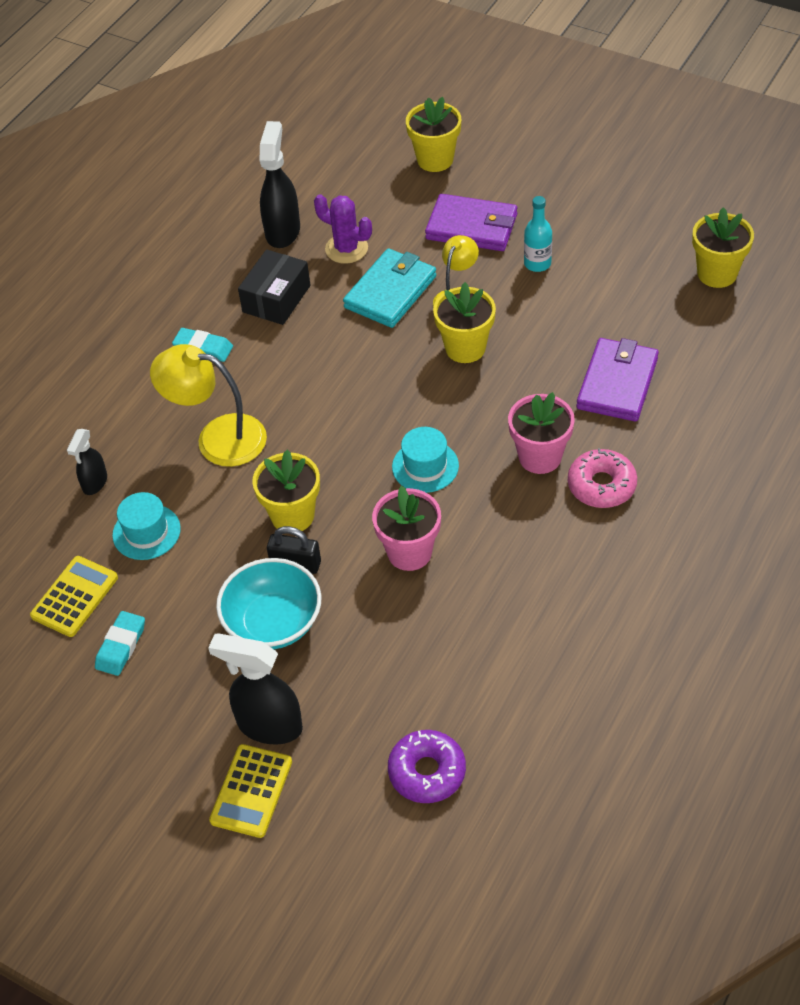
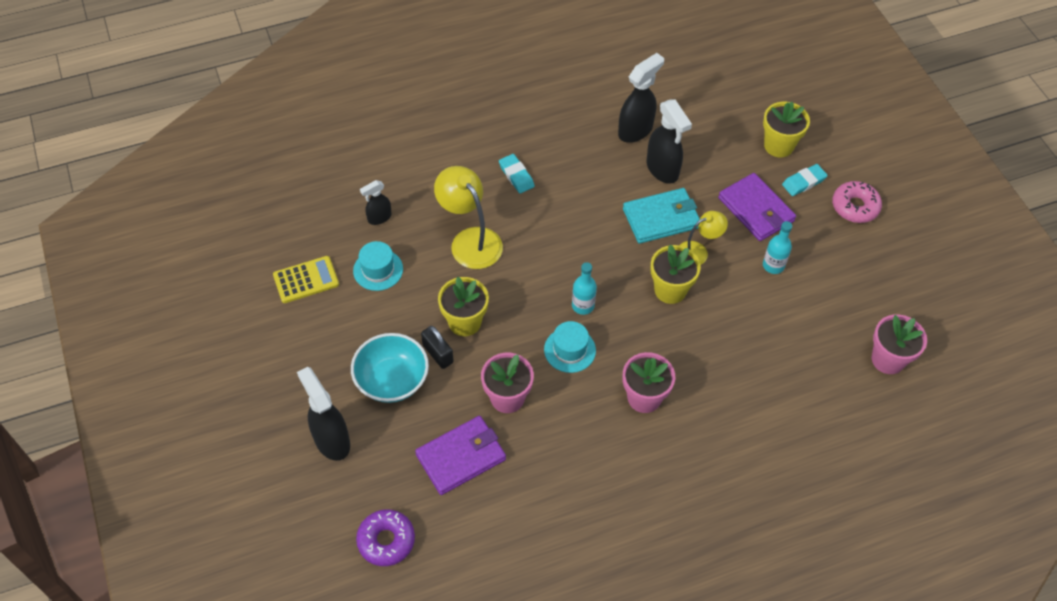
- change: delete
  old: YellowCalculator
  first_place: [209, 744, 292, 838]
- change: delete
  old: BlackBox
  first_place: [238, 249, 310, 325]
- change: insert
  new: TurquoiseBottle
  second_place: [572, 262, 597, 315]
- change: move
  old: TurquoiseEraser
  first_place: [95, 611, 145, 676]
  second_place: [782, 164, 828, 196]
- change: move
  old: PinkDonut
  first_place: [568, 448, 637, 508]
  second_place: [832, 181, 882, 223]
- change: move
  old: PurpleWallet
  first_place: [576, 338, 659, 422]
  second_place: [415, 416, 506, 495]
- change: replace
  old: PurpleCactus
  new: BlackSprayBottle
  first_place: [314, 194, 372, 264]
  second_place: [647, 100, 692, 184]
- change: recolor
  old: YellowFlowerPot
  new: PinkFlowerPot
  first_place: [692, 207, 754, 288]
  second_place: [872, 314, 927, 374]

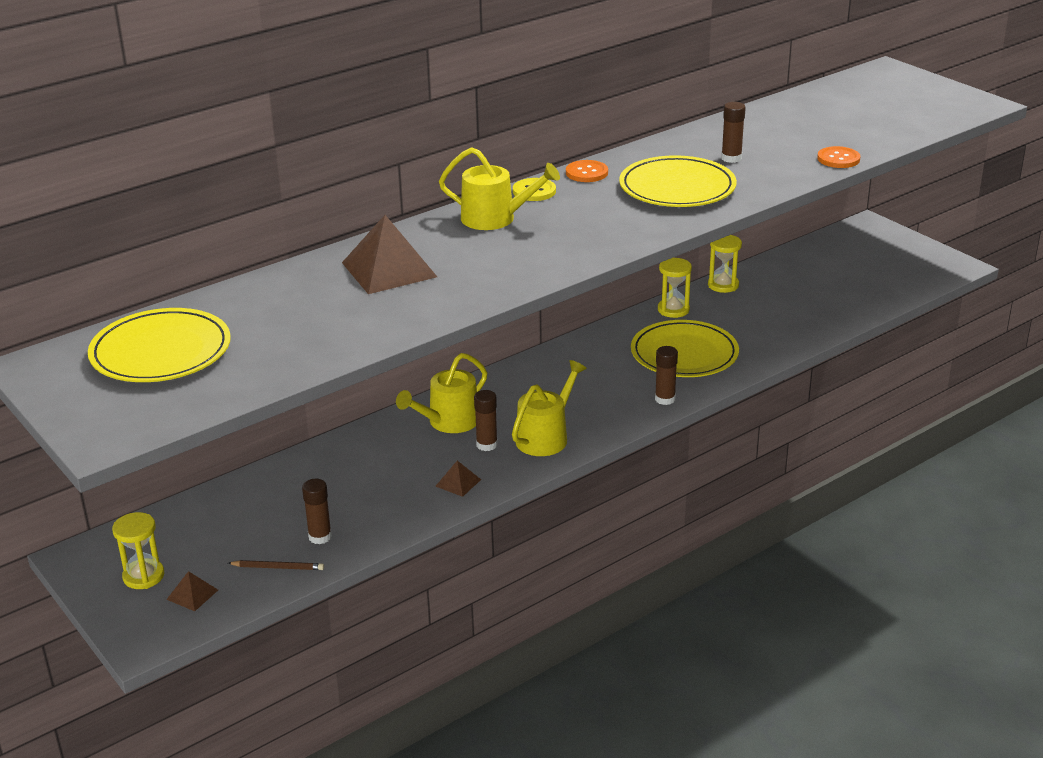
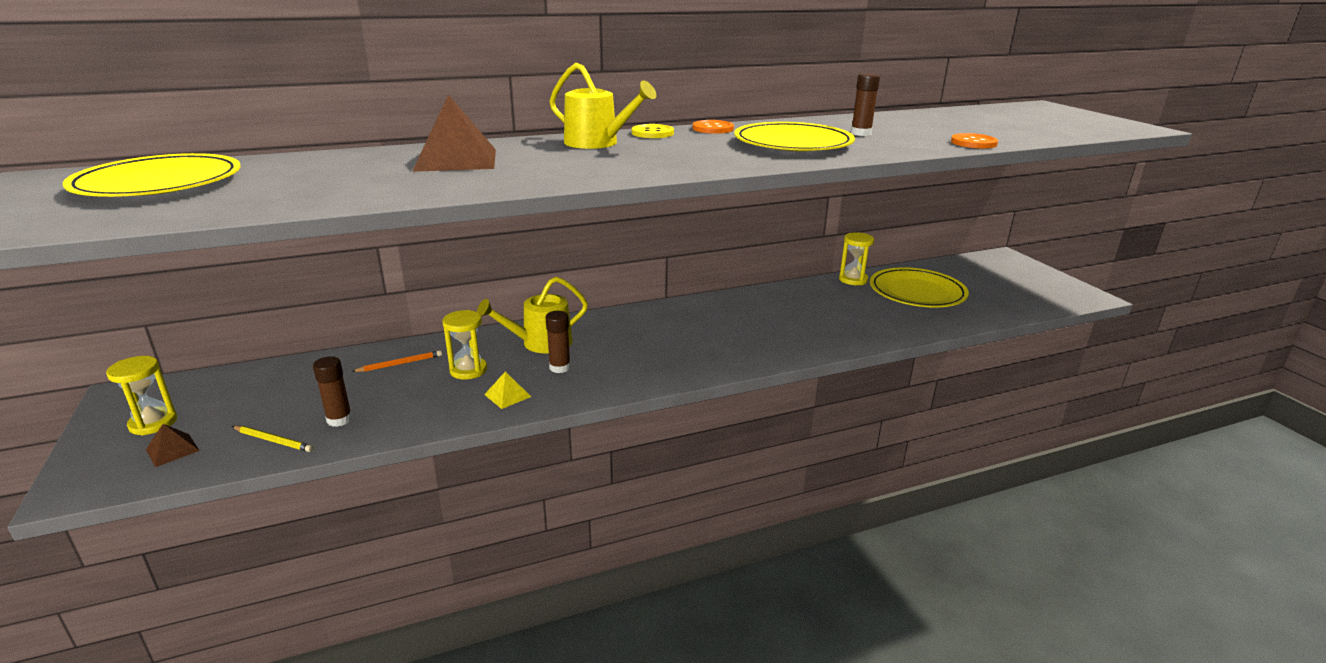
- change: delete
  old: YellowWateringCan
  first_place: [512, 360, 587, 456]
- change: delete
  old: BrownGlueStick
  first_place: [655, 346, 678, 405]
- change: insert
  new: OrangePencil
  second_place: [351, 350, 442, 372]
- change: move
  old: YellowPlate
  first_place: [631, 320, 739, 377]
  second_place: [870, 267, 969, 307]
- change: move
  old: YellowHourglass
  first_place: [658, 258, 692, 318]
  second_place: [443, 310, 487, 380]
- change: recolor
  old: BrownPencil
  new: YellowPencil
  first_place: [228, 560, 324, 570]
  second_place: [232, 426, 314, 452]
- change: recolor
  old: BrownPyramid
  new: YellowPyramid
  first_place: [436, 461, 481, 497]
  second_place: [484, 371, 531, 409]

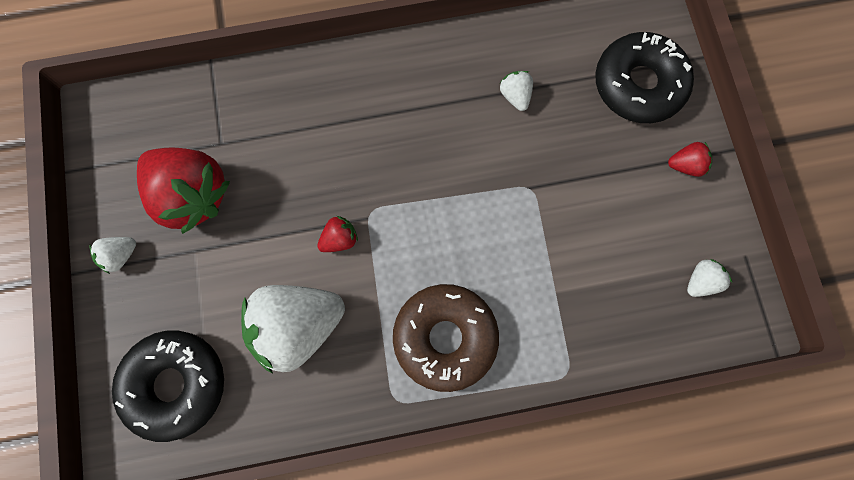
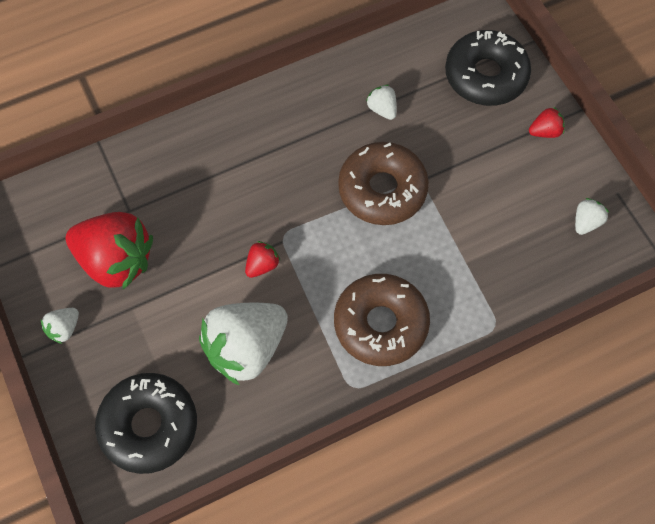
- change: insert
  new: BrownDonut
  second_place: [338, 142, 429, 225]

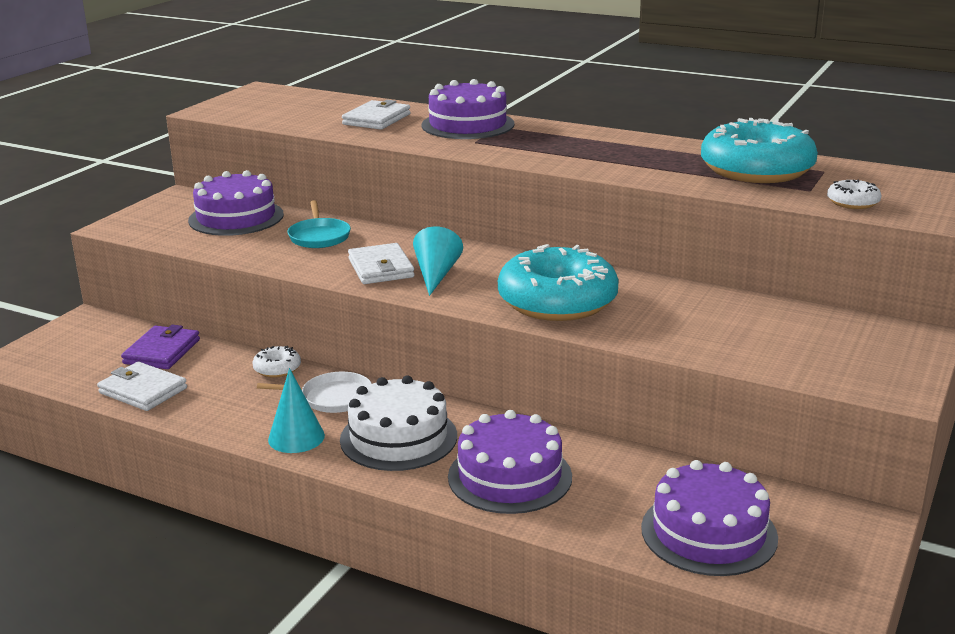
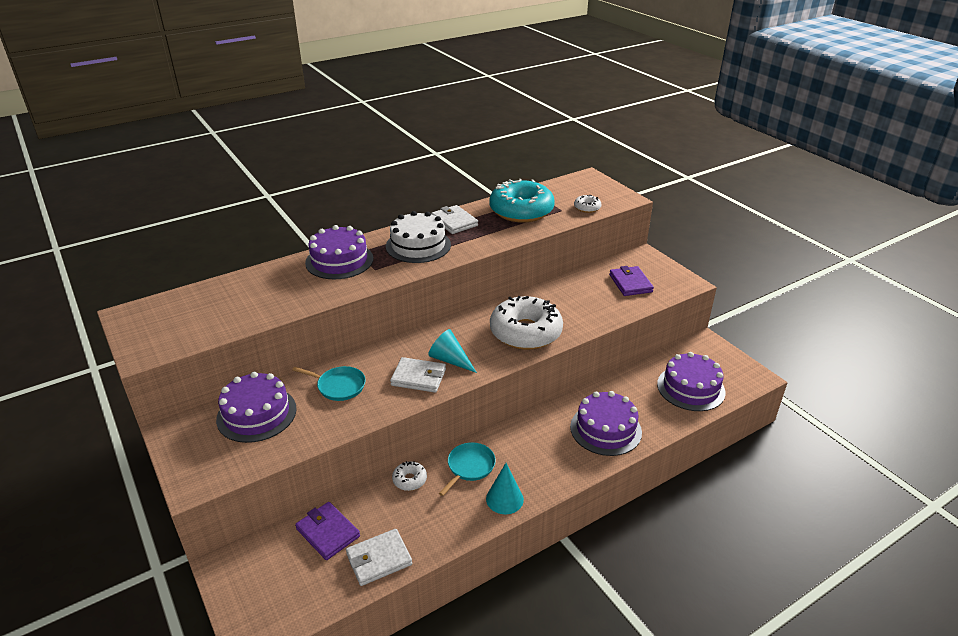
- change: insert
  new: PurpleWallet
  second_place: [609, 266, 654, 296]
- change: move
  old: WhiteCake
  first_place: [340, 375, 457, 471]
  second_place: [386, 211, 451, 263]
- change: move
  old: WhiteWallet
  first_place: [342, 100, 411, 130]
  second_place: [431, 205, 478, 234]
- change: recolor
  old: WhitePan
  new: TurquoisePan
  first_place: [257, 371, 372, 413]
  second_place: [439, 442, 496, 496]
- change: recolor
  old: TurquoiseDonut
  new: WhiteDonut
  first_place: [498, 244, 618, 321]
  second_place: [490, 296, 563, 350]

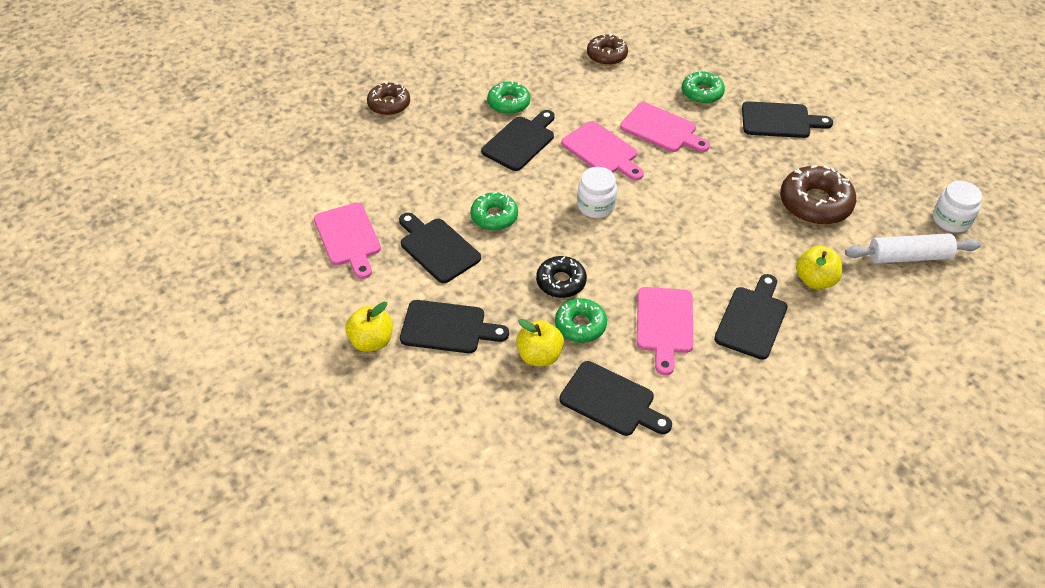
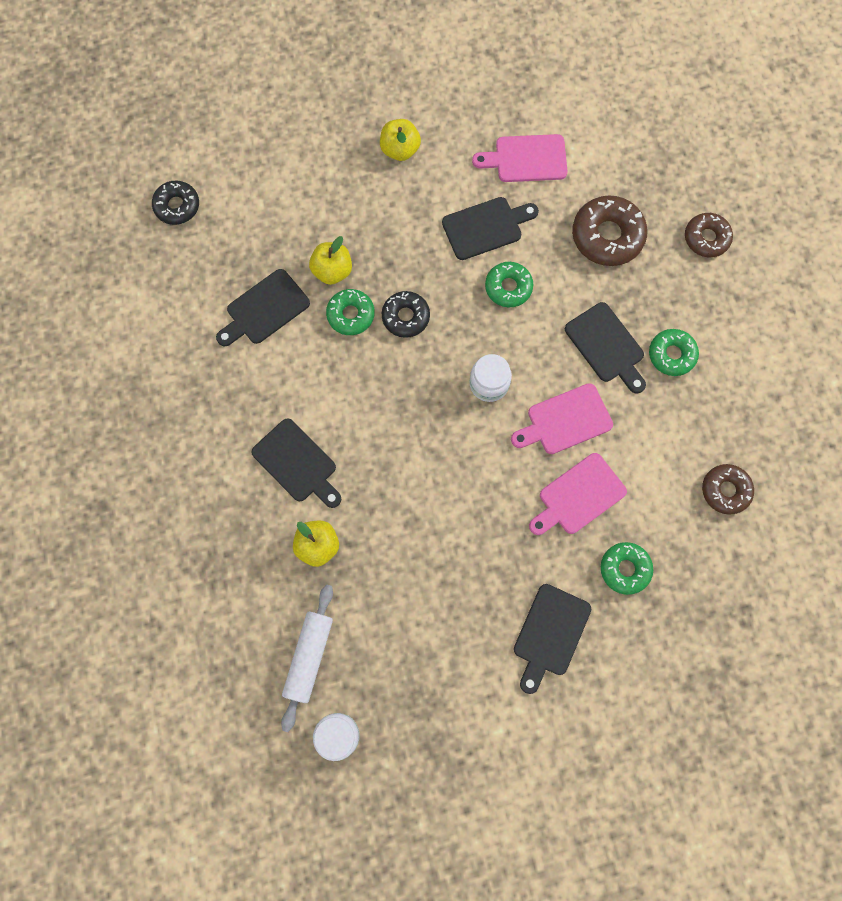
- change: delete
  old: BlackCuttingBoard
  first_place: [400, 300, 509, 353]
- change: delete
  old: PinkCuttingBoard
  first_place: [637, 287, 693, 375]
- change: insert
  new: BlackDonut
  second_place: [152, 180, 199, 225]
- change: move
  old: BrownDonut
  first_place: [780, 165, 856, 225]
  second_place: [572, 195, 647, 266]

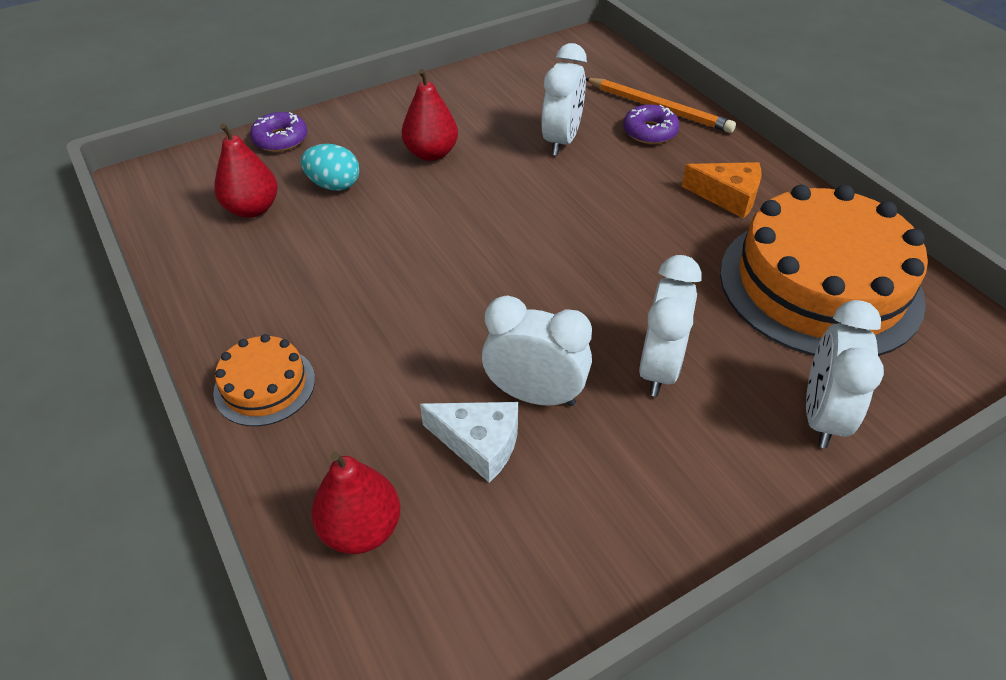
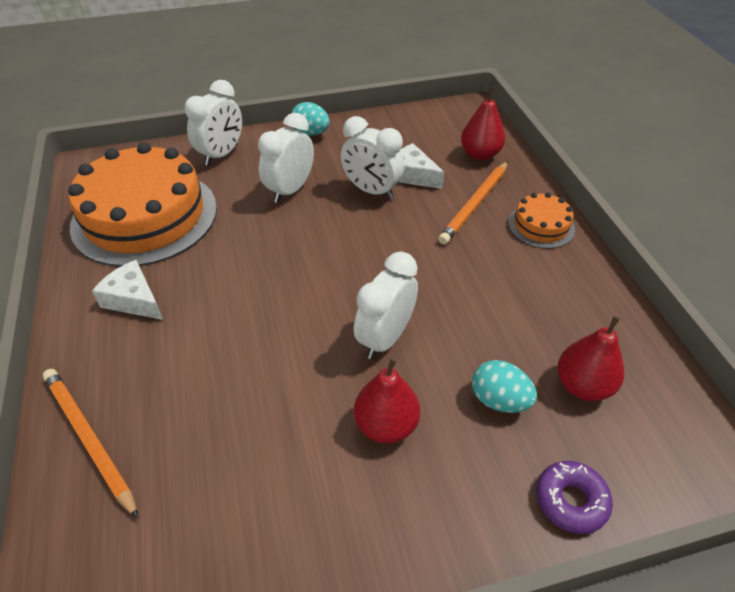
- change: delete
  old: PurpleDonut
  first_place: [623, 105, 680, 144]
- change: insert
  new: TurquoiseEgg
  second_place: [291, 102, 330, 136]
- change: insert
  new: OrangePencil
  second_place: [438, 161, 508, 245]
- change: move
  old: WhiteClock
  first_place: [541, 43, 587, 156]
  second_place: [354, 252, 418, 359]
- change: recolor
  old: OrangeCheese
  new: WhiteCheese
  first_place: [682, 162, 761, 219]
  second_place: [92, 260, 163, 320]

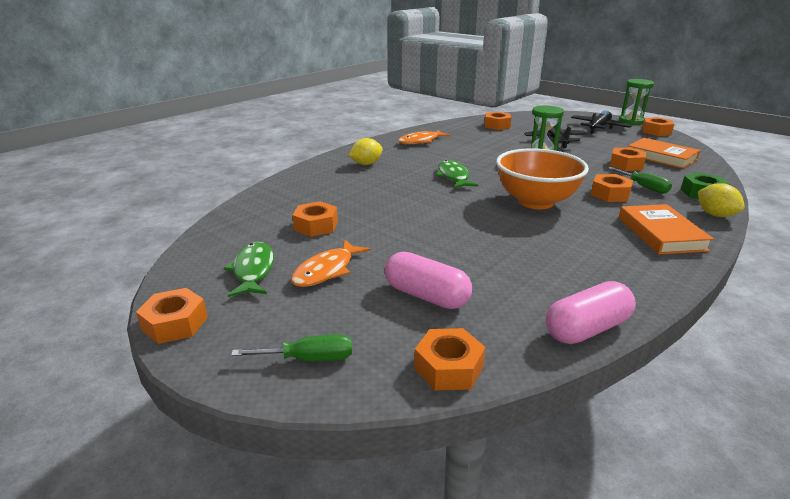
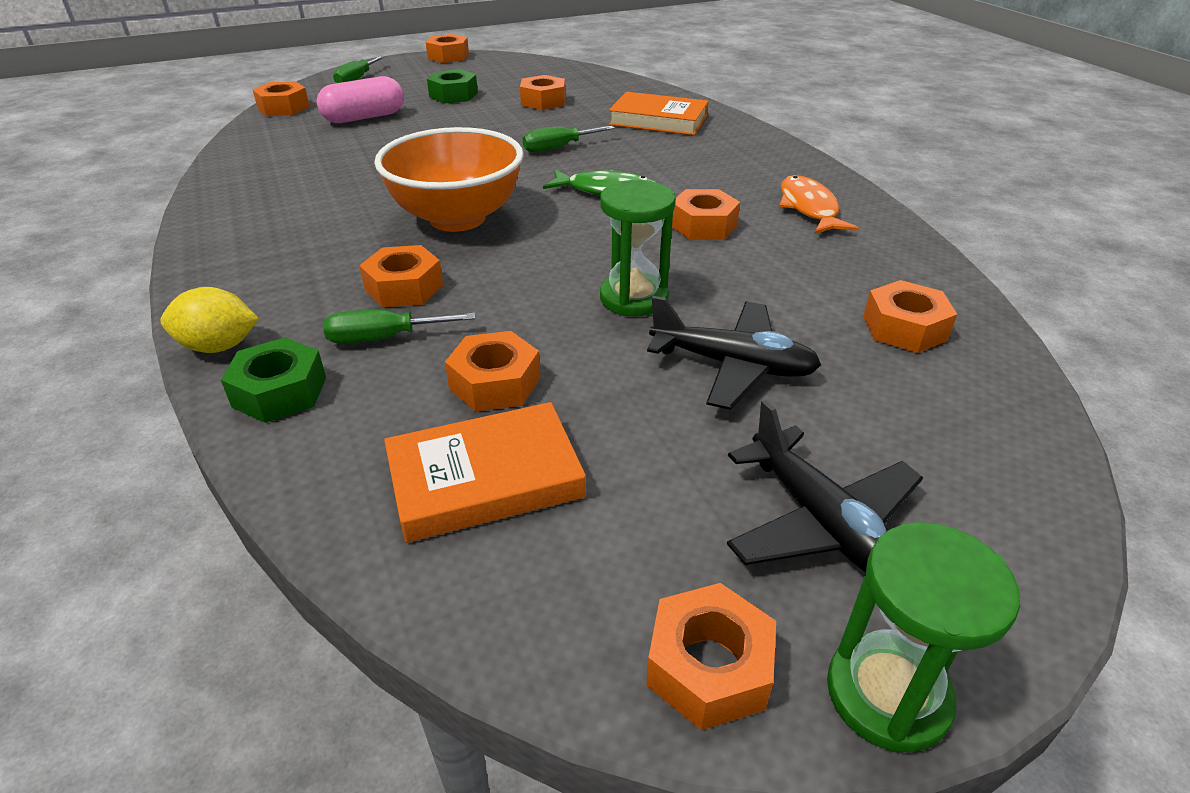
- change: delete
  old: GreenFish
  first_place: [223, 242, 274, 297]
- change: delete
  old: YellowLemon
  first_place: [349, 138, 383, 165]
- change: delete
  old: PinkCapsule
  first_place: [546, 281, 636, 344]
- change: insert
  new: GreenScrewdriver
  second_place: [523, 126, 615, 152]
- change: insert
  new: OrangeNut
  second_place: [672, 189, 740, 240]
- change: move
  old: OrangeBook
  first_place: [619, 204, 714, 254]
  second_place: [609, 92, 708, 135]
- change: replace
  old: OrangeFish
  new: GreenNut
  first_place: [291, 240, 370, 287]
  second_place: [427, 69, 478, 103]

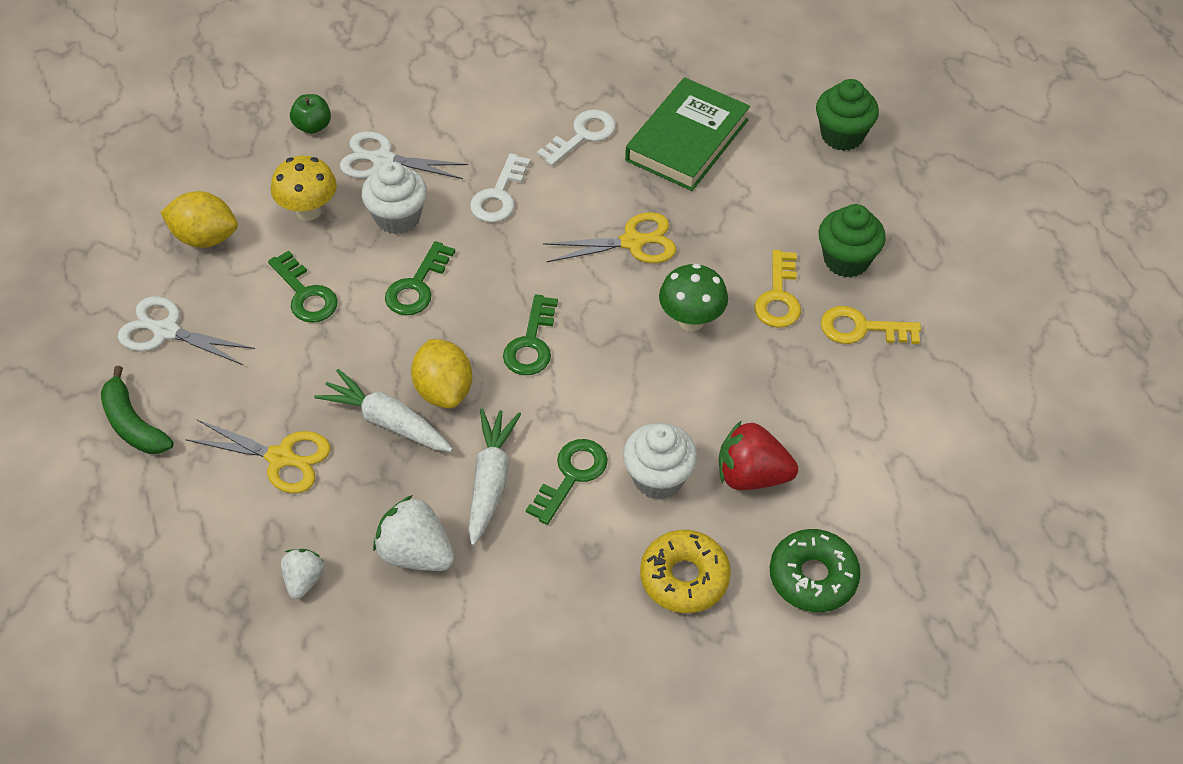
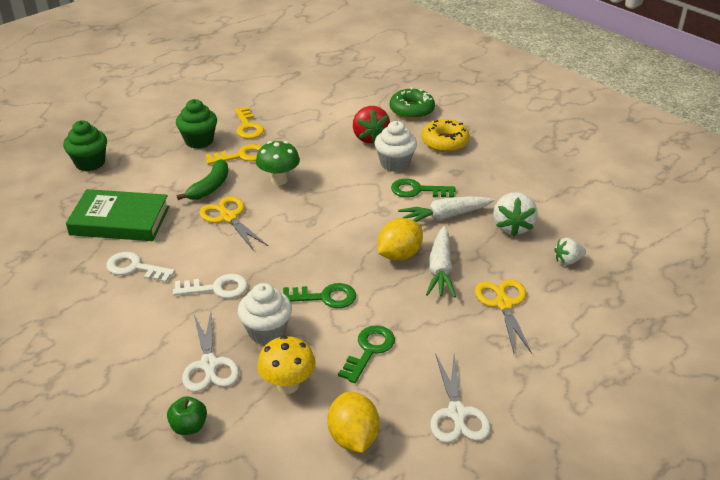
- change: delete
  old: GreenKey
  first_place: [503, 294, 558, 375]
- change: move
  old: GreenBanana
  first_place: [101, 366, 174, 454]
  second_place: [177, 159, 228, 200]

